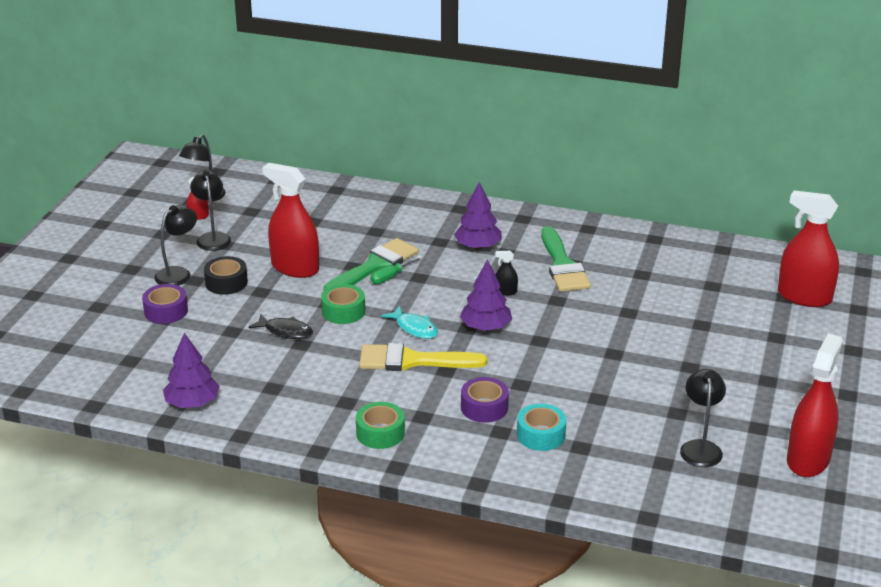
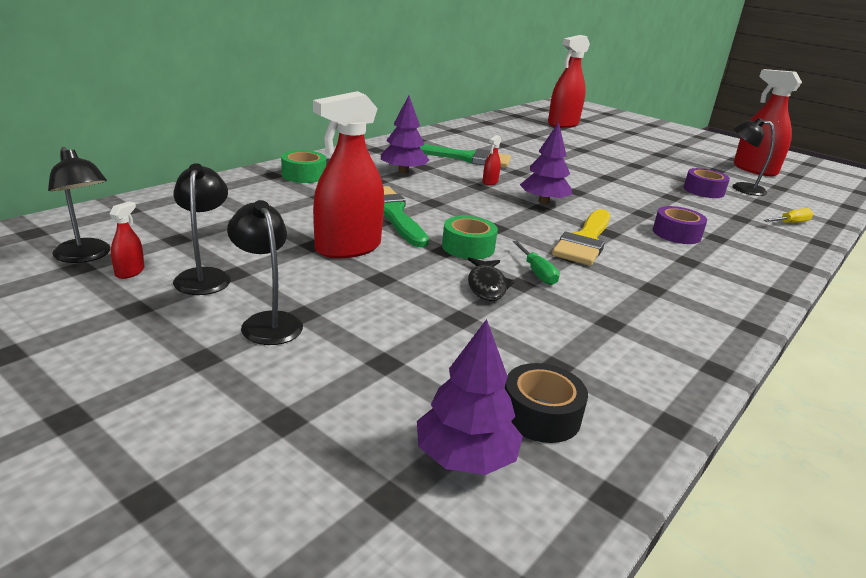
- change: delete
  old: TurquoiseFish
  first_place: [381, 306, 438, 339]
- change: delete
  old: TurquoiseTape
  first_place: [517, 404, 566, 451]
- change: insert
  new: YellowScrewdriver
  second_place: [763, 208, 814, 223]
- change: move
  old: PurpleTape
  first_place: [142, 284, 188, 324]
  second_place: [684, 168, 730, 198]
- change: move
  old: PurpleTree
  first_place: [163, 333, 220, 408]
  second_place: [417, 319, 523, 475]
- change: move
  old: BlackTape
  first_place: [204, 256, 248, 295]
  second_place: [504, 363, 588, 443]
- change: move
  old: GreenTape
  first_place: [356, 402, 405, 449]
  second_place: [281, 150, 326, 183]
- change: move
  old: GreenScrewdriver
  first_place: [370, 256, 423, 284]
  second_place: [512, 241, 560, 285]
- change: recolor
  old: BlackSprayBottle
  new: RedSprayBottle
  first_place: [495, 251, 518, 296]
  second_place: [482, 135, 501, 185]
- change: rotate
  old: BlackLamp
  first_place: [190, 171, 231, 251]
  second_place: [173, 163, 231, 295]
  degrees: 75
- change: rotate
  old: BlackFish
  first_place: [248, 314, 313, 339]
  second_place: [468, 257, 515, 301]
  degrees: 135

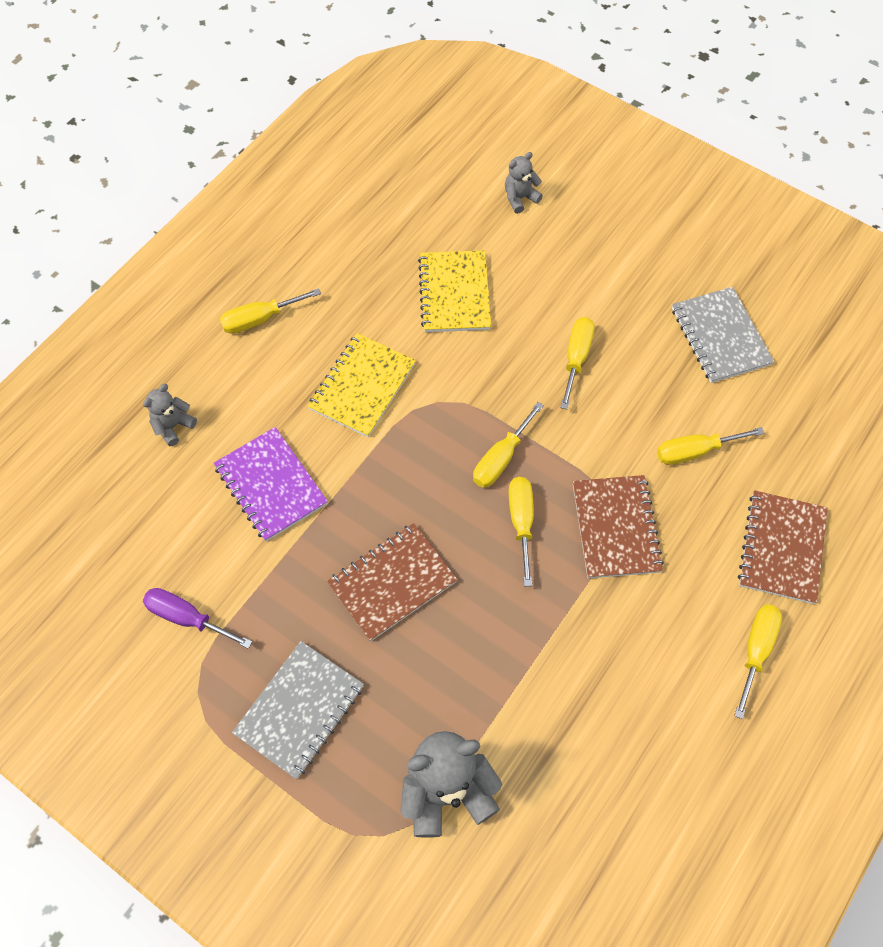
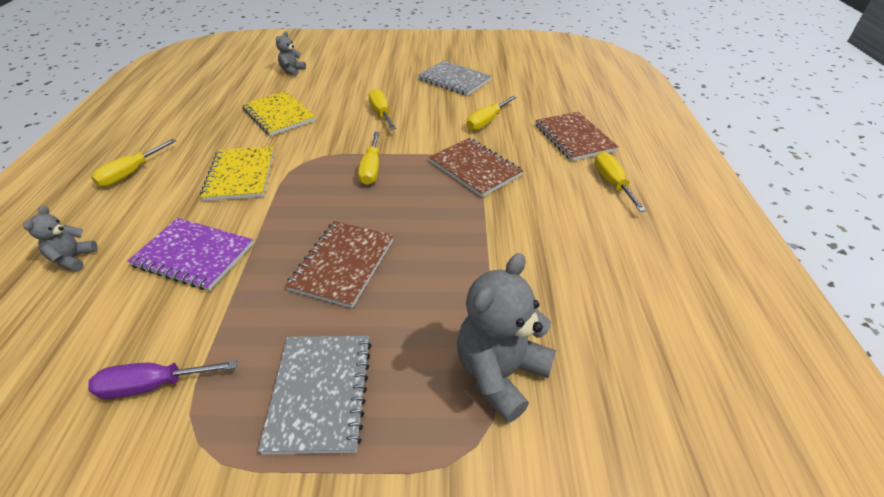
- change: delete
  old: YellowScrewdriver
  first_place: [509, 477, 534, 586]

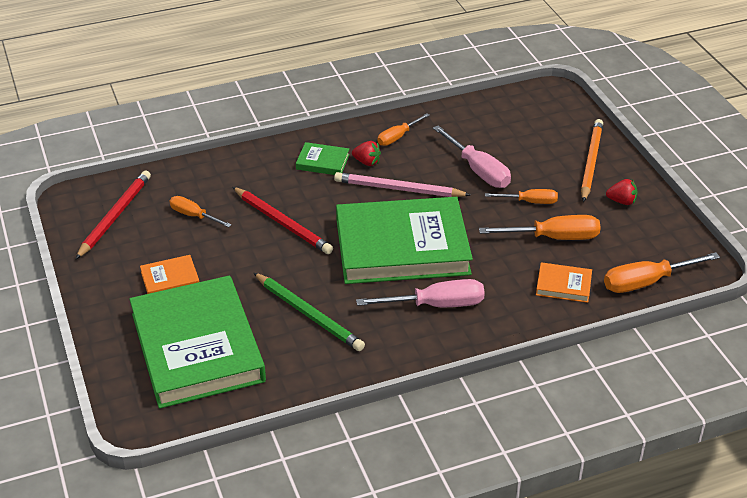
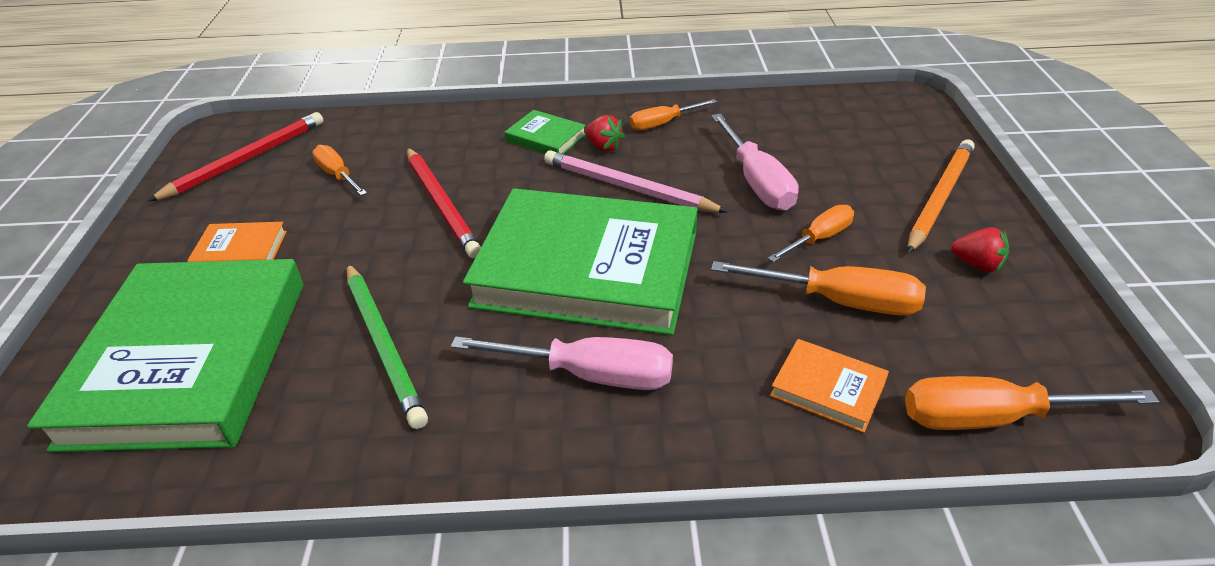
- change: rotate
  old: OrangeScrewdriver
  first_place: [485, 189, 558, 204]
  second_place: [768, 205, 854, 262]
  degrees: -60

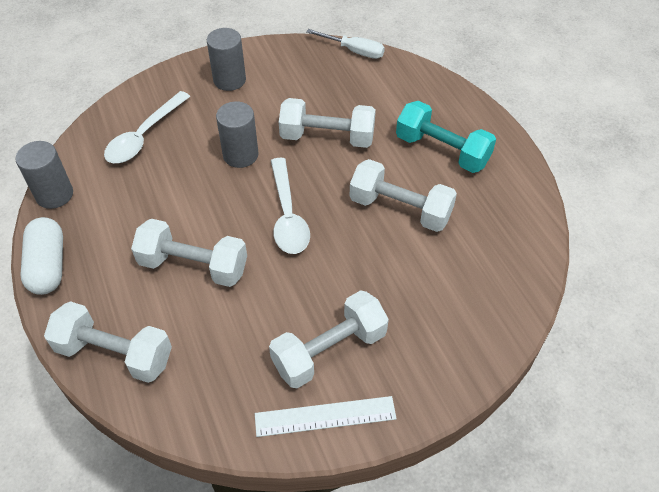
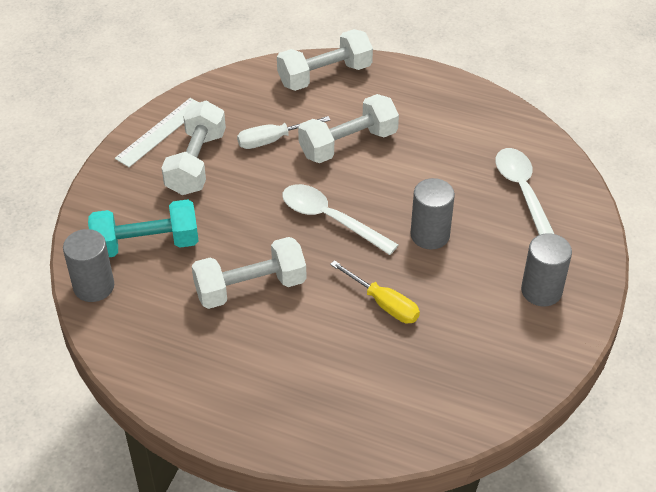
- change: delete
  old: WhiteCapsule
  first_place: [20, 217, 63, 295]
- change: move
  old: GreyCylinder
  first_place: [15, 141, 73, 209]
  second_place: [63, 229, 114, 302]
- change: move
  old: WhiteScrewdriver
  first_place: [306, 29, 385, 59]
  second_place: [237, 116, 330, 149]
- change: move
  old: TurquoiseDumbbell
  first_place: [396, 101, 496, 173]
  second_place: [88, 199, 199, 257]
- change: replace
  old: WhiteDumbbell
  new: YellowScrewdriver
  first_place: [279, 98, 376, 148]
  second_place: [330, 260, 420, 324]

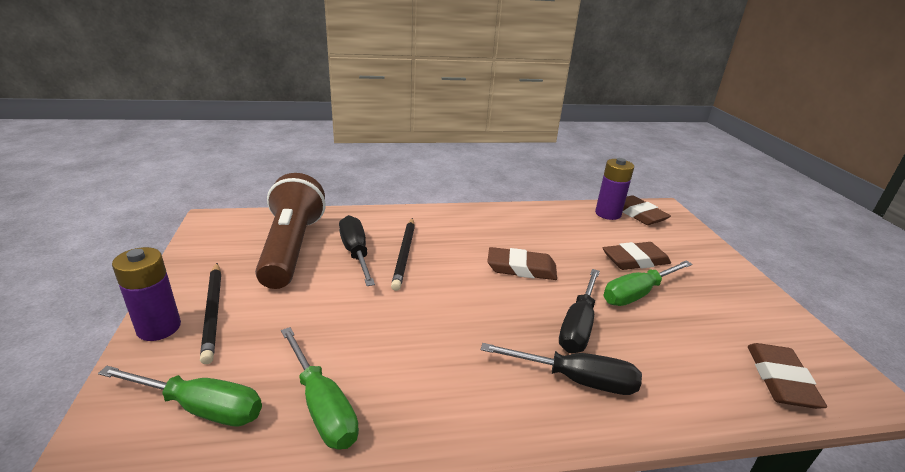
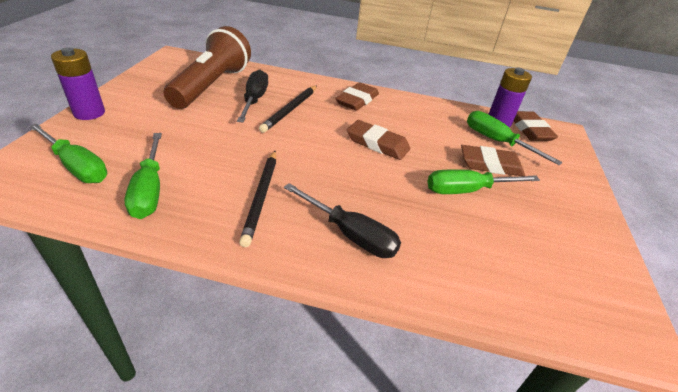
- change: delete
  old: BlackScrewdriver
  first_place: [559, 269, 600, 353]
- change: insert
  new: GreenScrewdriver
  second_place: [467, 111, 563, 165]
- change: move
  old: BlackPencil
  first_place: [200, 263, 221, 364]
  second_place: [239, 151, 276, 247]
- change: move
  old: BrownEraser
  first_place: [748, 343, 827, 409]
  second_place: [335, 82, 379, 111]

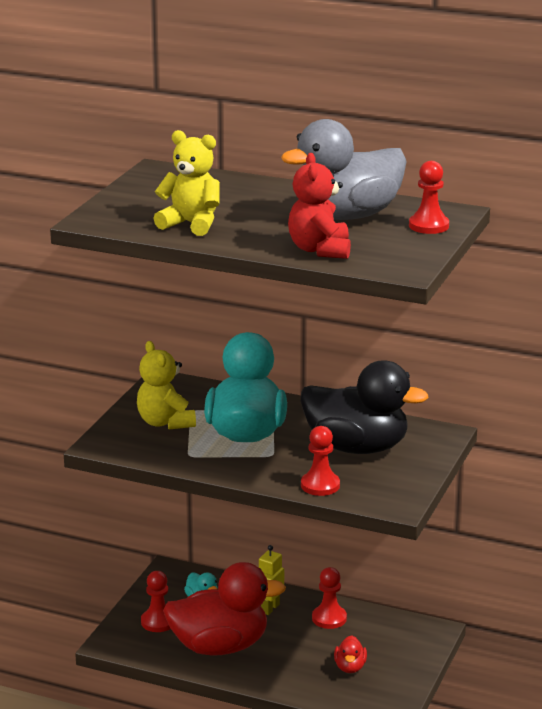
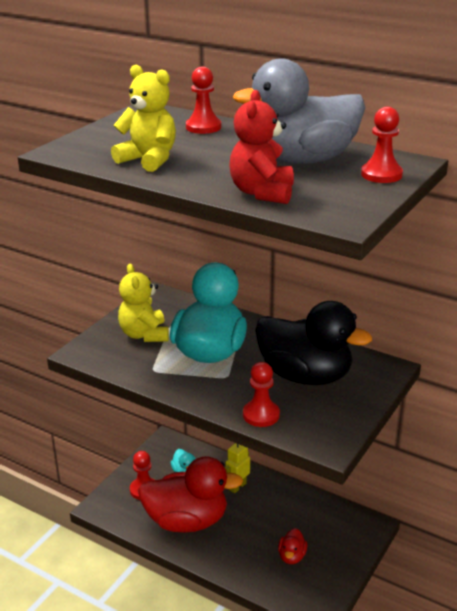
- change: move
  old: RedPawn
  first_place: [312, 567, 347, 629]
  second_place: [186, 67, 221, 134]

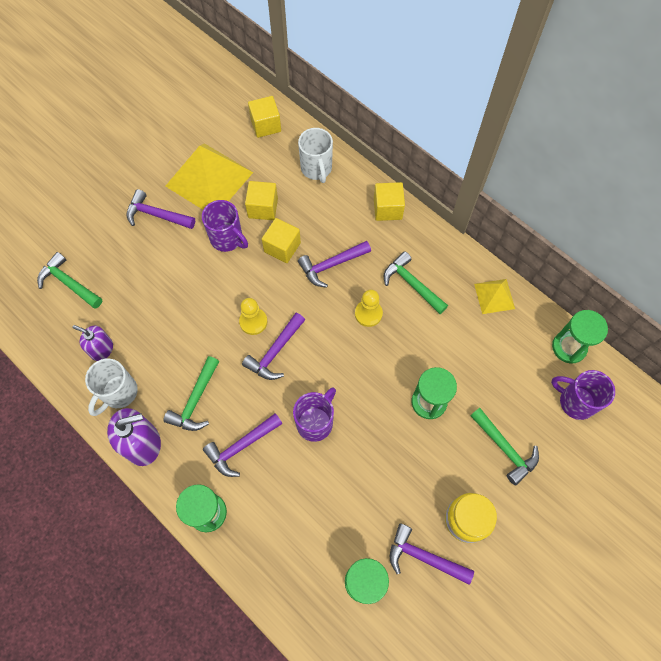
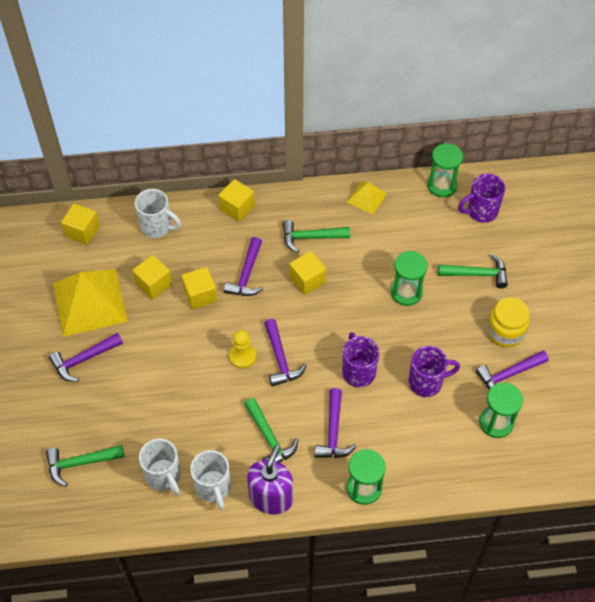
- change: move
  old: PurpleMug
  first_place: [202, 200, 248, 252]
  second_place: [408, 346, 460, 397]
- change: replace
  old: PurpleSoapDispenser
  new: WhiteMug
  first_place: [72, 325, 113, 361]
  second_place: [139, 439, 181, 495]
- change: replace
  old: YellowPawn
  new: YellowCube
  first_place: [355, 290, 383, 327]
  second_place: [289, 251, 326, 295]

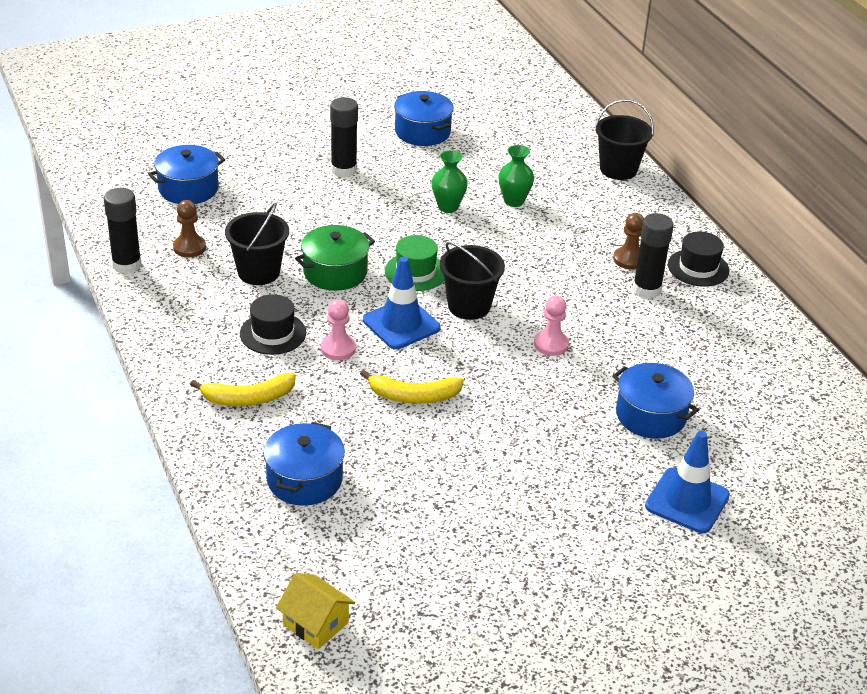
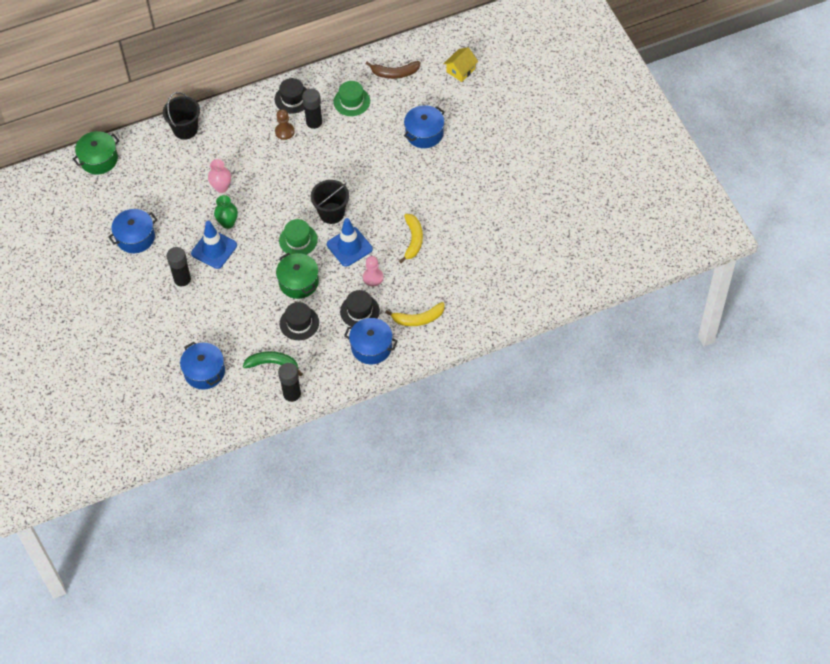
- change: delete
  old: PinkPawn
  first_place: [534, 296, 569, 356]
- change: insert
  new: GreenPot
  second_place: [73, 131, 120, 174]
- change: insert
  new: GreenHat
  second_place: [334, 81, 370, 116]
- change: insert
  new: BrownBanana
  second_place: [366, 61, 421, 79]
- change: move
  old: BluePot
  first_place: [263, 422, 345, 506]
  second_place: [344, 318, 398, 364]
- change: move
  old: YellowHouse
  first_place: [276, 573, 355, 649]
  second_place: [444, 47, 478, 82]
- change: move
  old: BlueTrafficCone
  first_place: [645, 431, 730, 533]
  second_place: [191, 221, 237, 269]
- change: replace
  old: BrownPawn
  new: GreenBanana
  first_place: [173, 200, 206, 258]
  second_place: [243, 351, 303, 376]
- change: replace
  old: BlackBucket
  new: BlackHat
  first_place: [225, 203, 289, 285]
  second_place: [280, 302, 319, 340]
- change: recolor
  old: GreenVase
  new: PinkVase
  first_place: [498, 145, 534, 207]
  second_place: [208, 159, 231, 193]
- change: rotate
  old: YellowBanana
  first_place: [190, 373, 296, 406]
  second_place: [385, 302, 444, 326]
  degrees: 90

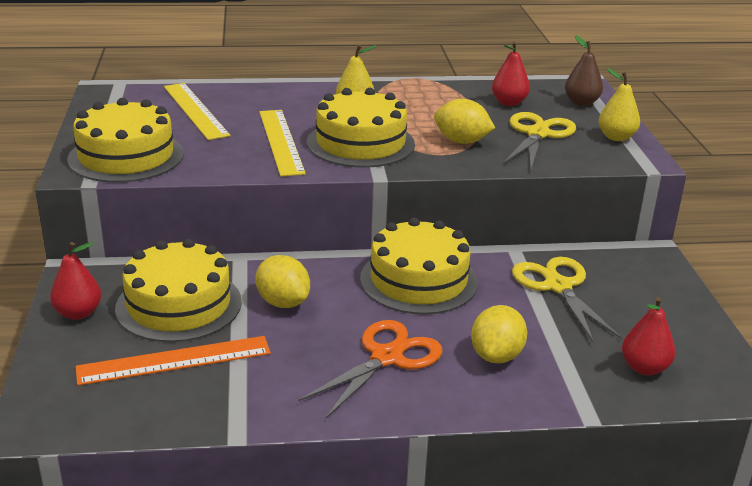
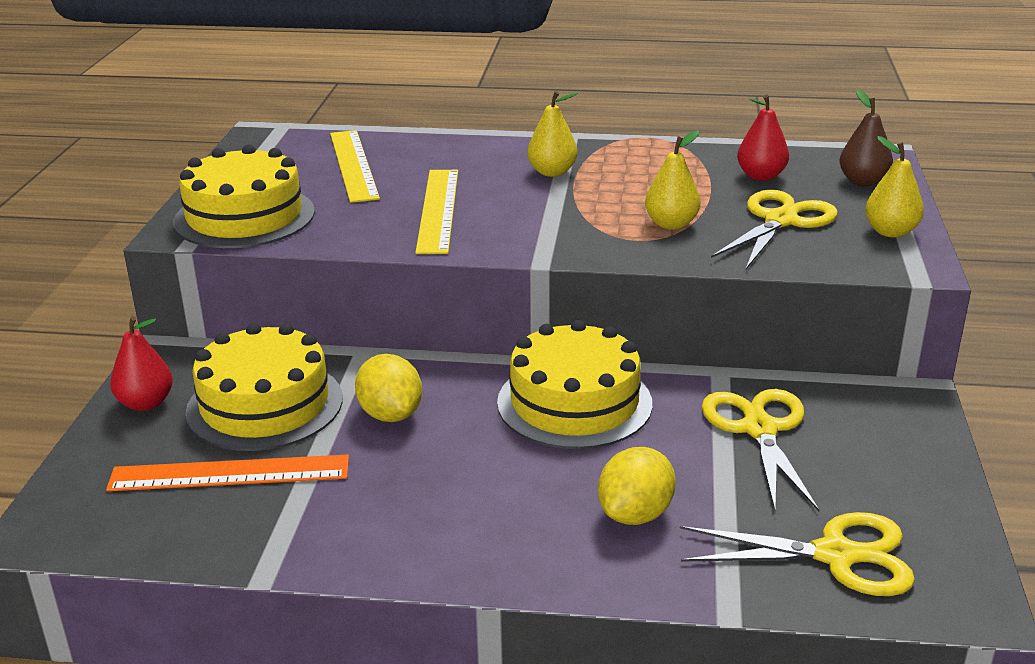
- change: delete
  old: OrangeScissors
  first_place: [299, 320, 442, 419]
- change: delete
  old: YellowCake
  first_place: [307, 88, 415, 168]
- change: replace
  old: YellowLemon
  new: YellowPear
  first_place: [434, 99, 495, 144]
  second_place: [645, 130, 700, 230]
- change: replace
  old: RedPear
  new: YellowScissors
  first_place: [622, 297, 675, 375]
  second_place: [680, 512, 915, 596]

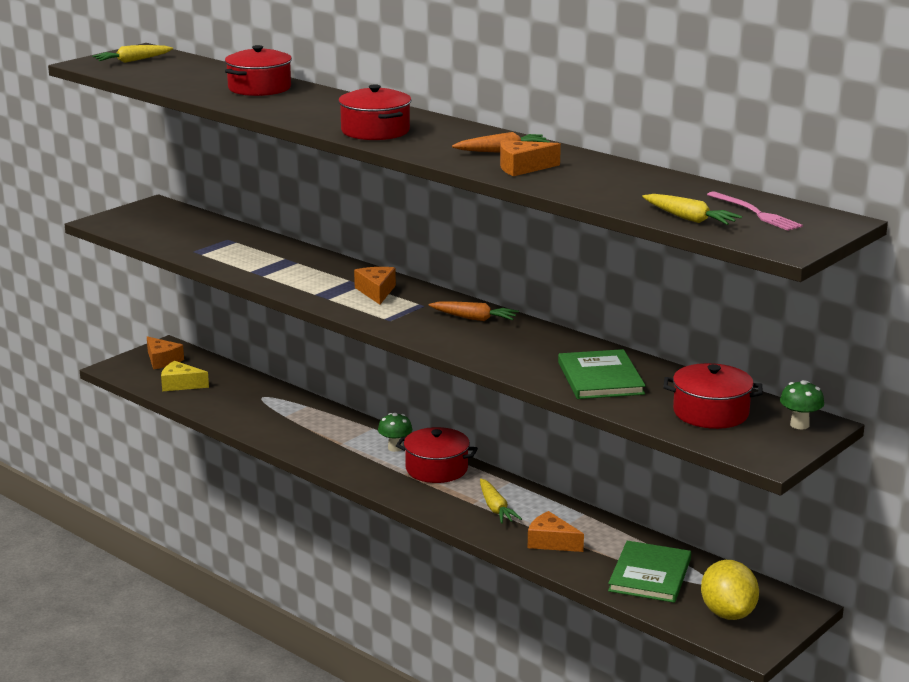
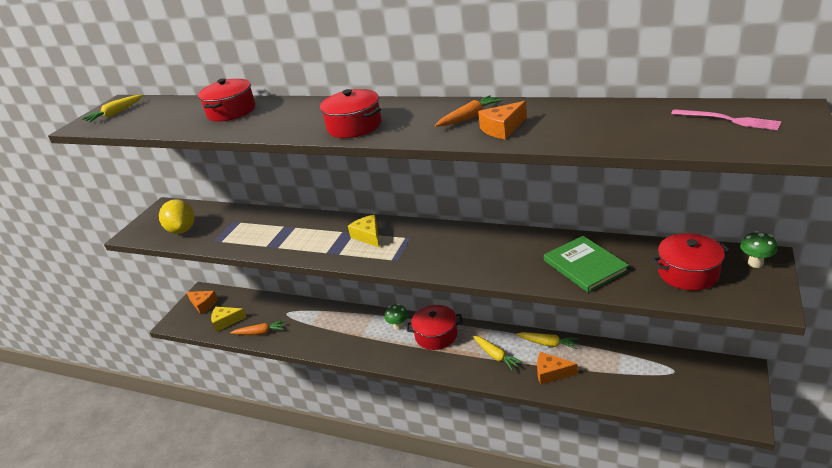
- change: delete
  old: GreenBook
  first_place: [608, 541, 691, 603]
- change: move
  old: OrangeCarrot
  first_place: [429, 301, 519, 321]
  second_place: [230, 320, 285, 335]
- change: move
  old: YellowCarrot
  first_place: [642, 194, 742, 225]
  second_place: [516, 332, 579, 350]
- change: move
  old: YellowLemon
  first_place: [701, 560, 759, 620]
  second_place: [159, 199, 195, 234]
- change: recolor
  old: OrangeCheese
  new: YellowCheese
  first_place: [354, 267, 396, 305]
  second_place: [348, 215, 379, 247]

